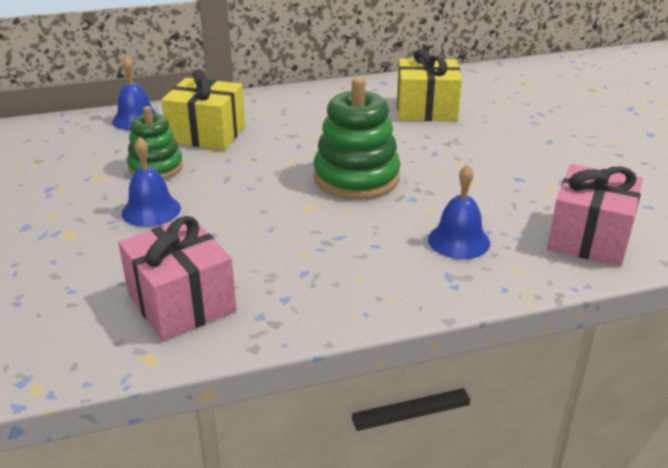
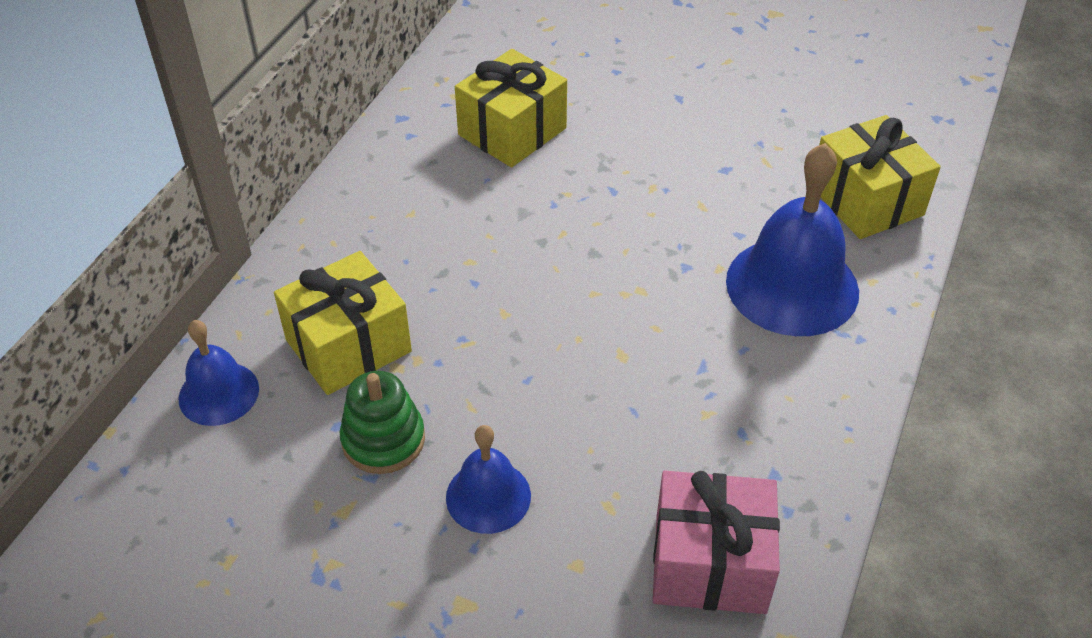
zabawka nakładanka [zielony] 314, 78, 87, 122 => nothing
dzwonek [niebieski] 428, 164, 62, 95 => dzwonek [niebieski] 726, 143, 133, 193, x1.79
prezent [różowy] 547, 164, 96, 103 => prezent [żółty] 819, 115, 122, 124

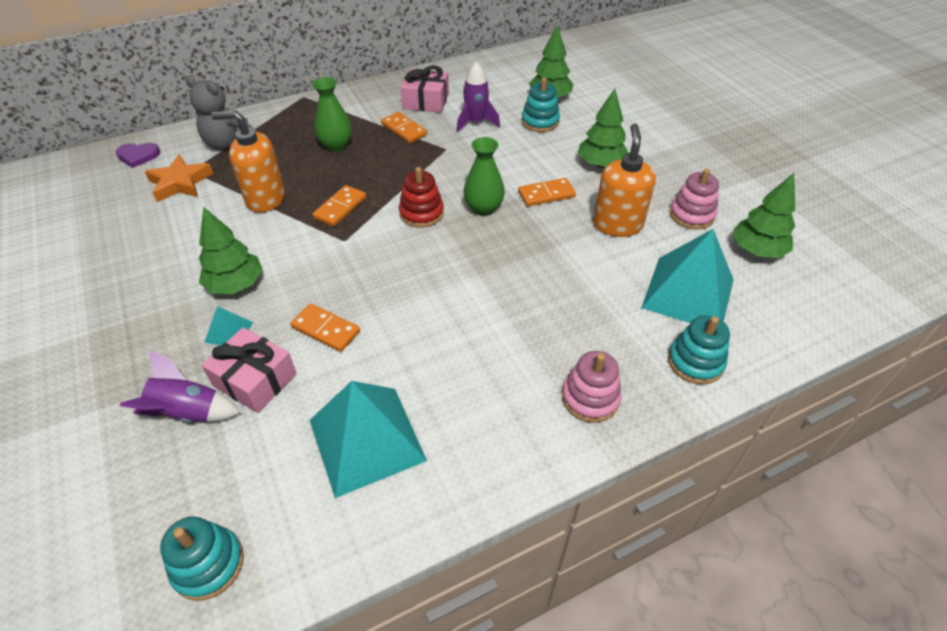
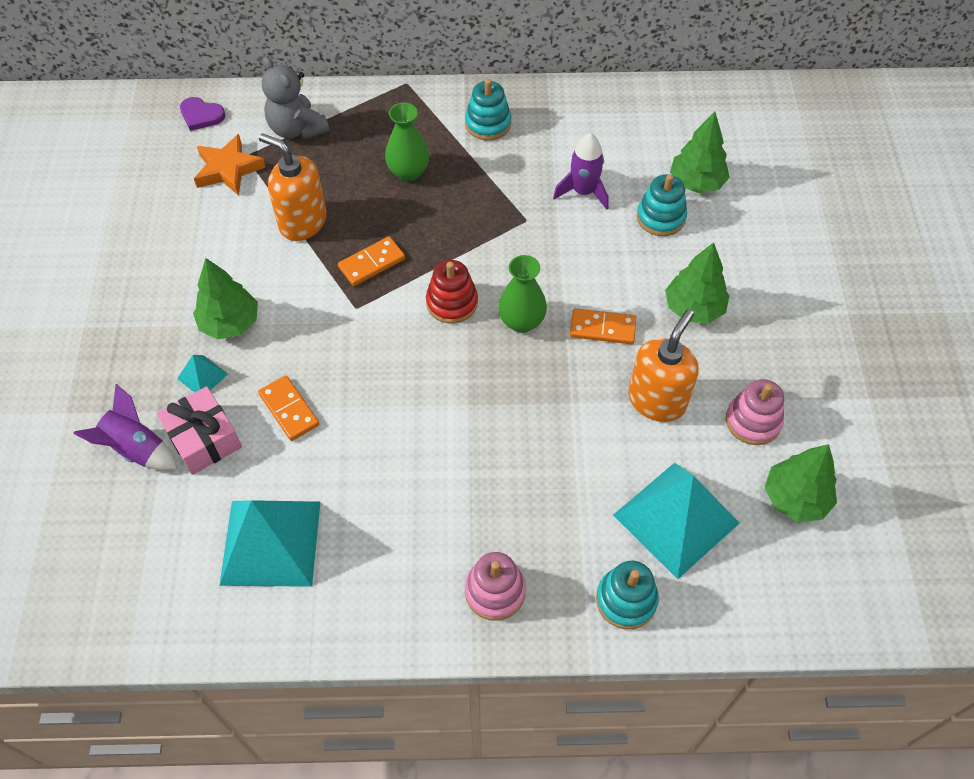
zabawka nakładanka [turkusowy] 160, 517, 84, 84 => zabawka nakładanka [turkusowy] 465, 79, 46, 62, move
kostka domina [pomarańczowy] 381, 112, 46, 31 => nothing
prezent [różowy] 401, 65, 48, 48 => nothing

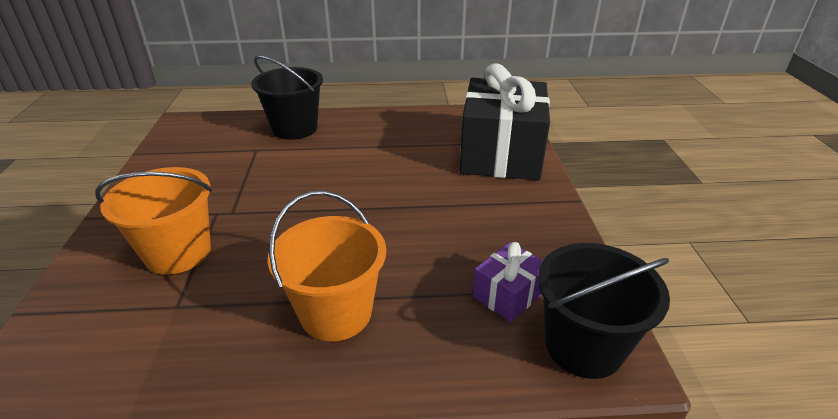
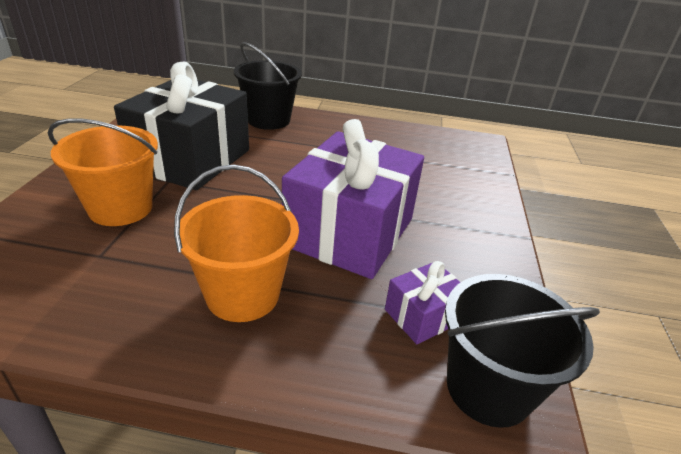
prezent [czarny] 460, 63, 90, 117 => prezent [czarny] 114, 62, 135, 128, move
nothing => prezent [fioletowy] 282, 119, 142, 160

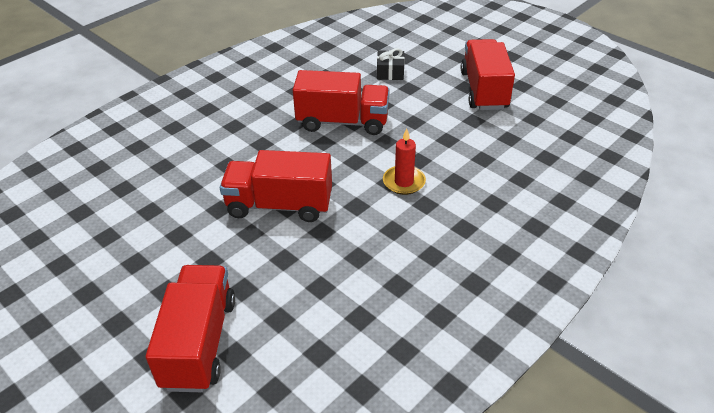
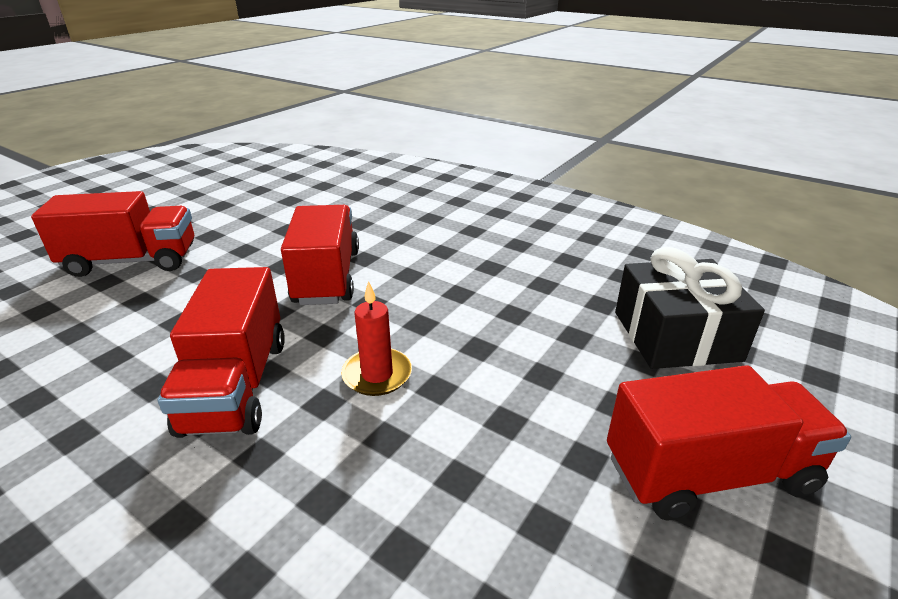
ciężarówka [czerwony] 293, 70, 97, 65 => ciężarówka [czerwony] 158, 267, 127, 171, move
prezent [czarny] 377, 48, 28, 32 => prezent [czarny] 615, 247, 150, 122, x1.94

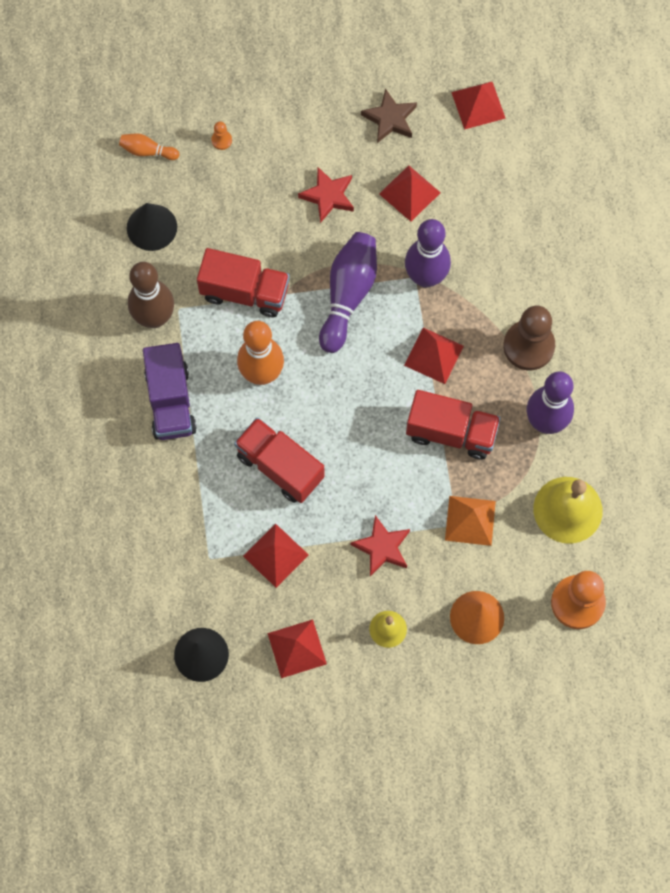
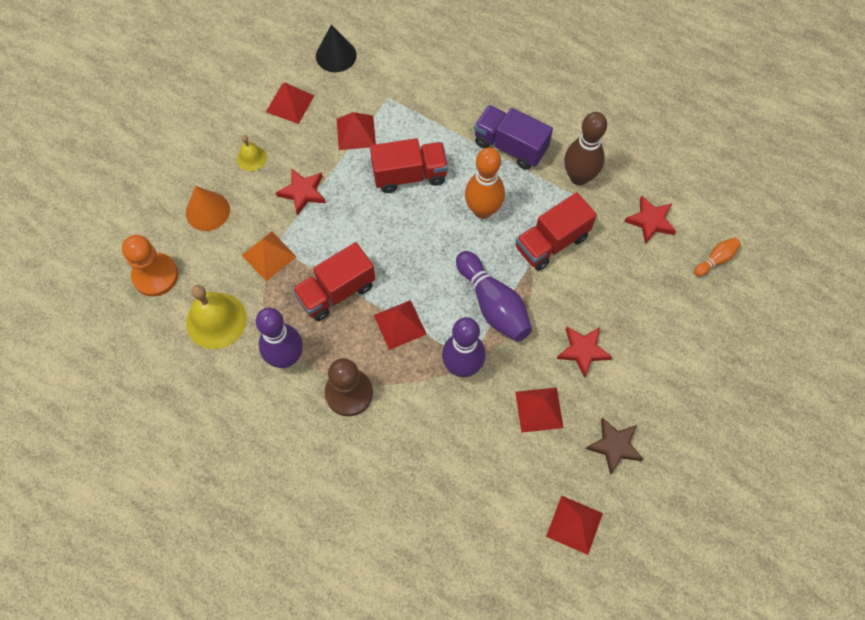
stożek [czarny] 127, 203, 50, 48 => gwiazda [czerwony] 624, 196, 52, 48
pionek [pomarańczowy] 211, 121, 21, 29 => nothing

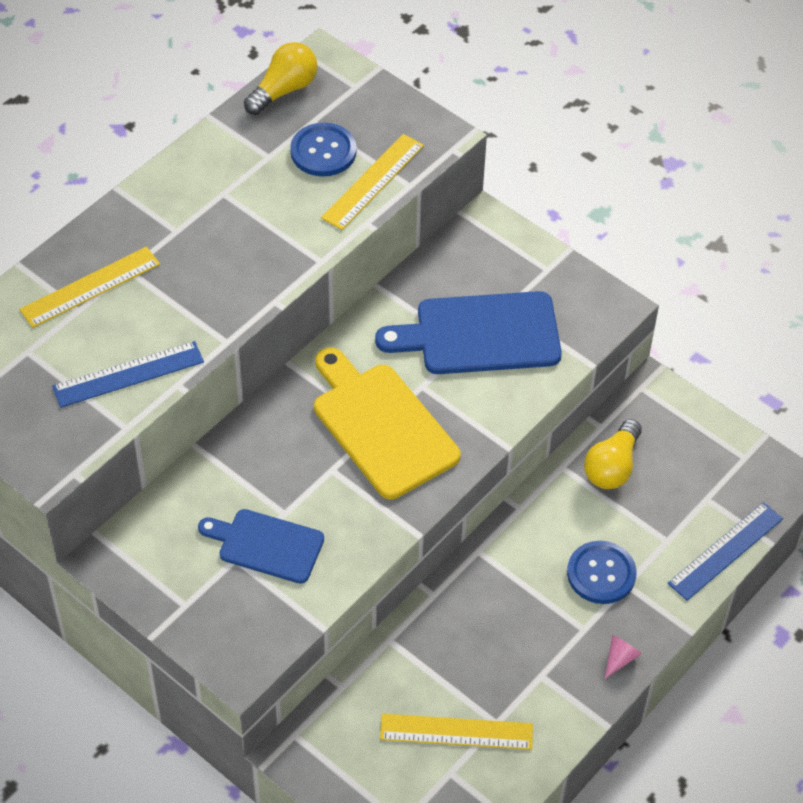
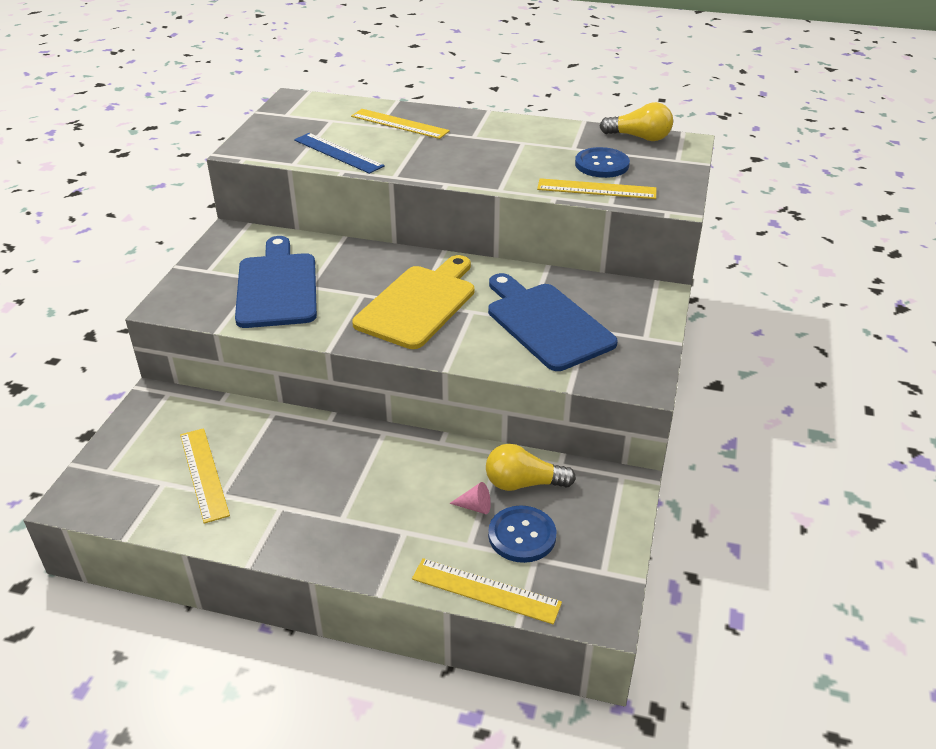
deska do krojenia [niebieski] 198, 509, 126, 75 => deska do krojenia [niebieski] 235, 236, 82, 92, x1.57
guzik [niebieski] 567, 541, 70, 63 => guzik [niebieski] 488, 506, 68, 57, move
stożek [różowy] 605, 635, 36, 44 => stożek [różowy] 449, 482, 42, 32, move
linijka [niebieski] 668, 502, 115, 99 => linijka [żółty] 412, 558, 150, 66

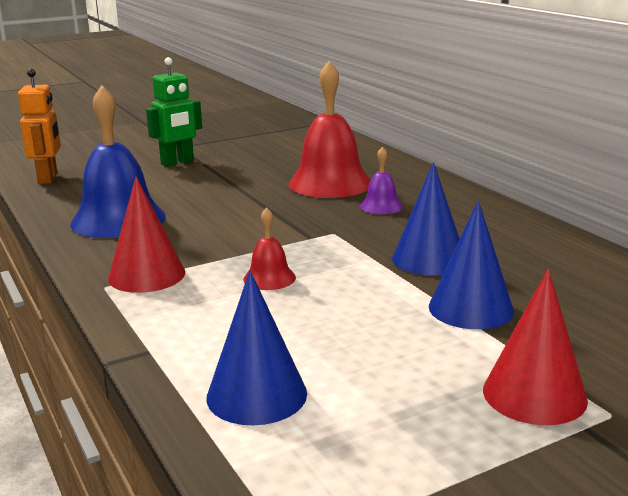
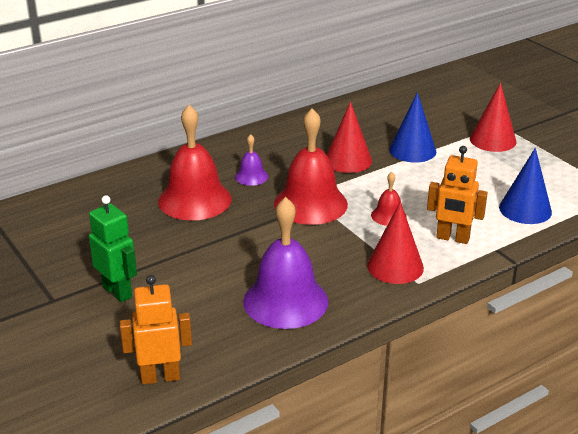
dzwonek [niebieski] 70, 85, 96, 153 => dzwonek [fioletowy] 243, 197, 85, 132
stożek [niebieski] 392, 162, 68, 114 => stożek [czerwony] 326, 102, 46, 71
nothing => dzwonek [czerwony] 274, 108, 74, 117
nothing => robot [pomarańczowy] 427, 146, 61, 98

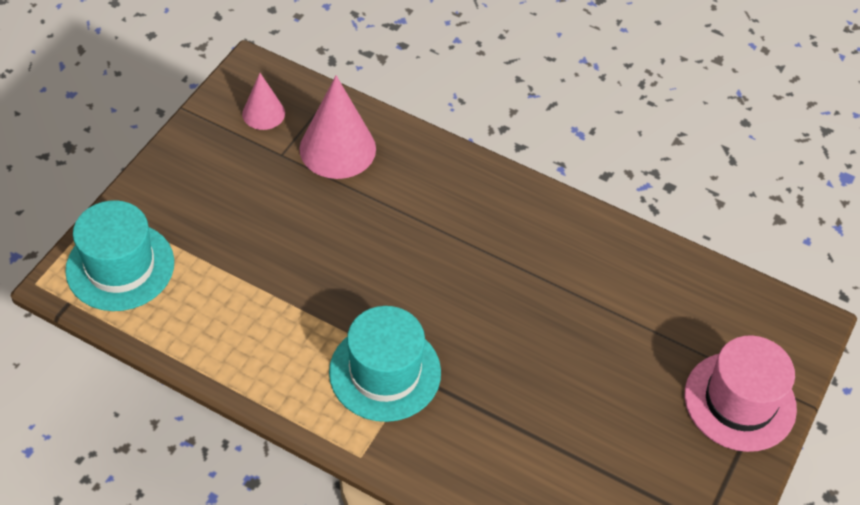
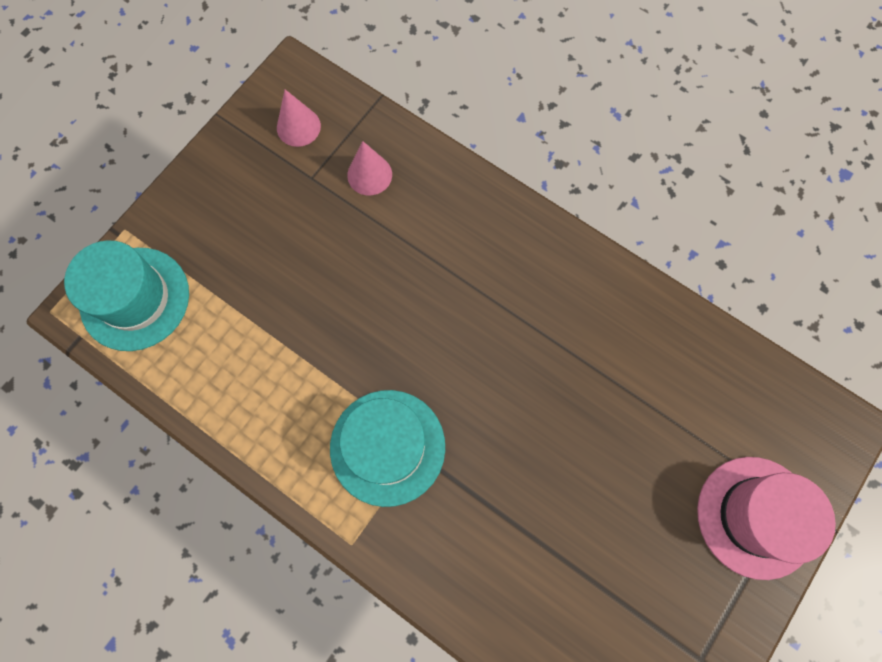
stożek [różowy] 299, 75, 77, 104 => stożek [różowy] 347, 141, 45, 54, x0.57

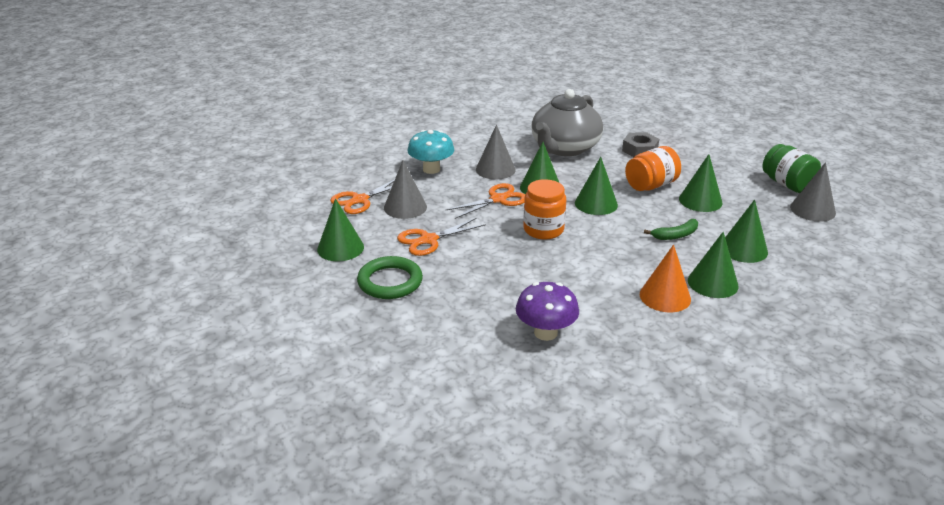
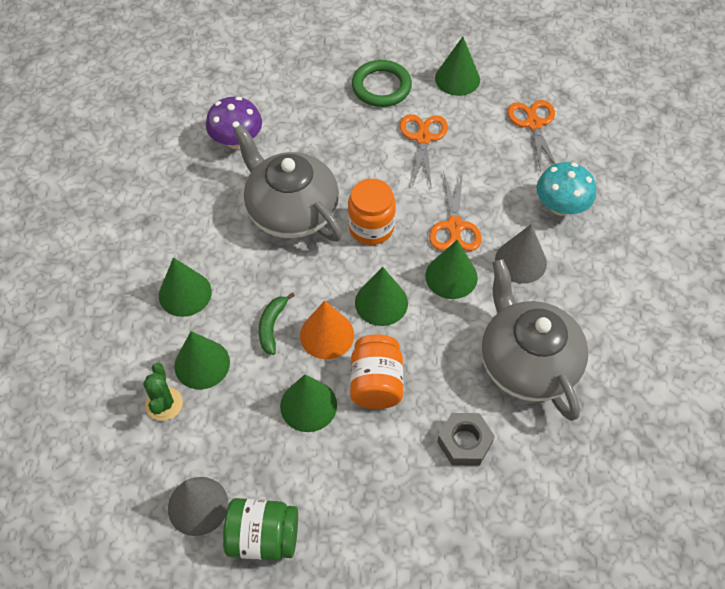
stożek [szary] 384, 161, 43, 58 => nothing
stożek [pomarańczowy] 640, 244, 51, 68 => stożek [pomarańczowy] 300, 301, 54, 58, move
nothing => kaktus [zielony] 143, 363, 40, 58
nothing => imbryk [szary] 233, 124, 109, 118

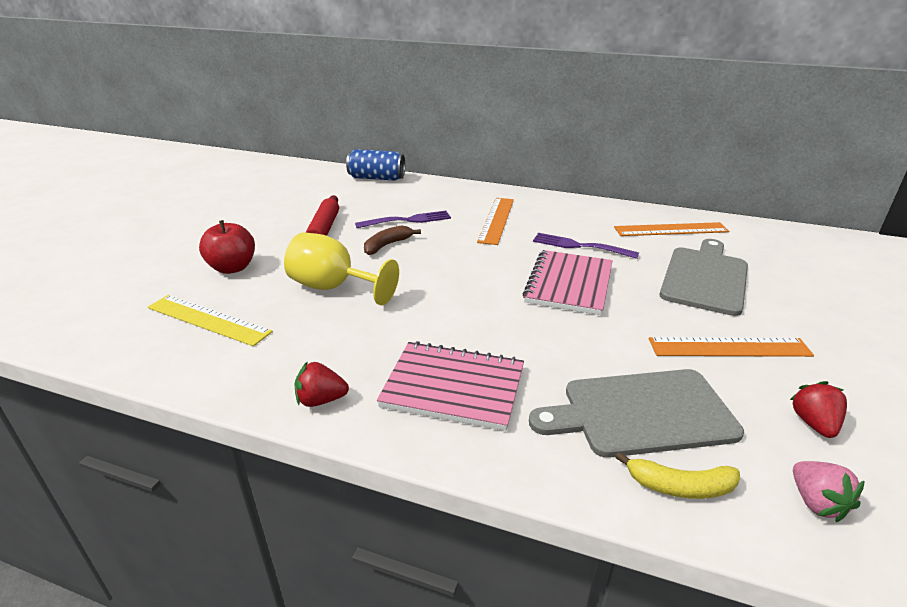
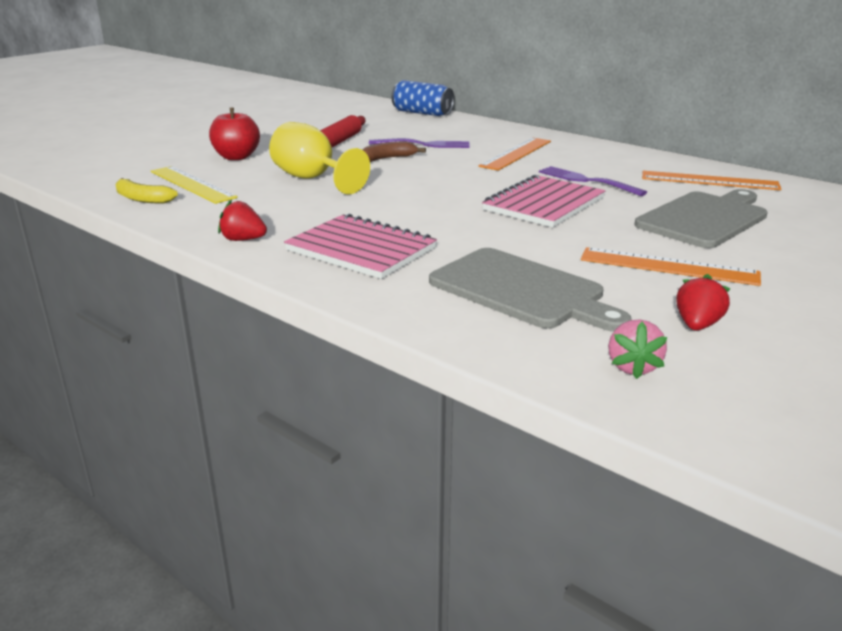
deska do krojenia [szary] 529, 369, 215, 89 => deska do krojenia [szary] 429, 248, 203, 84, 150 degrees counterclockwise
banan [żółty] 616, 452, 124, 47 => banan [żółty] 116, 178, 62, 25, move

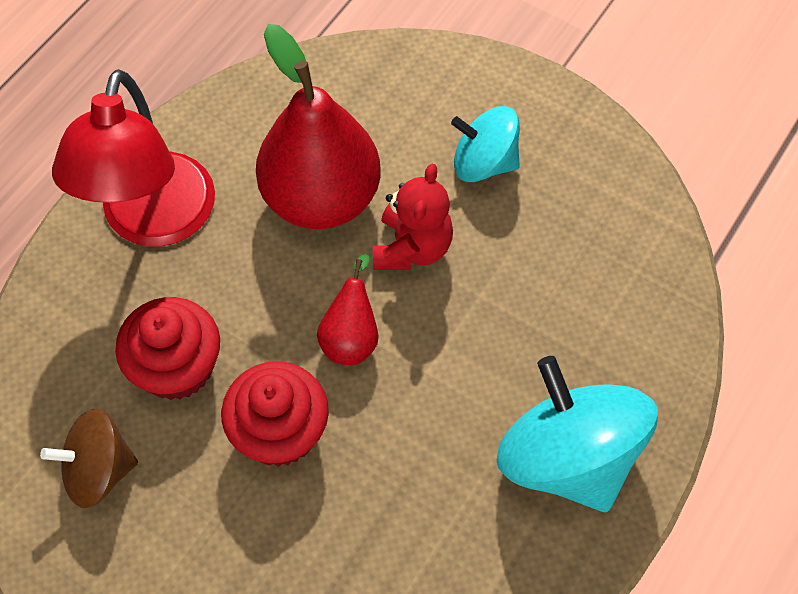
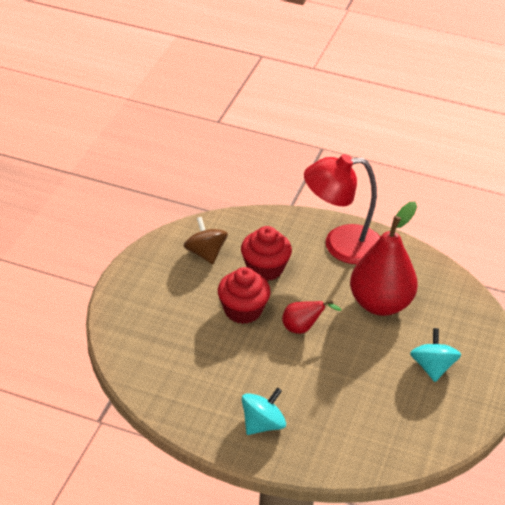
miś [czerwony] 373, 164, 80, 106 => nothing
bączek [turkusowy] 496, 356, 162, 156 => bączek [turkusowy] 242, 387, 44, 48, x0.60

